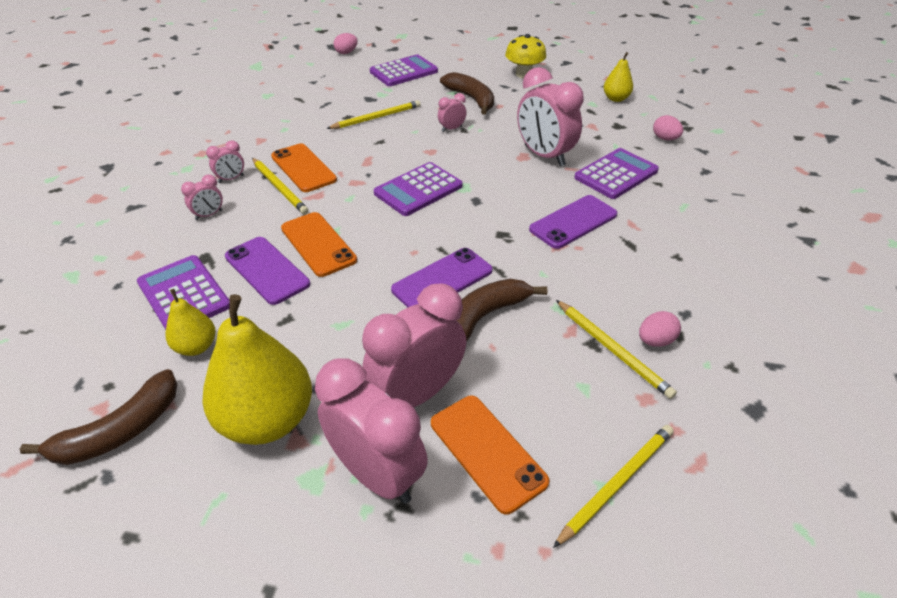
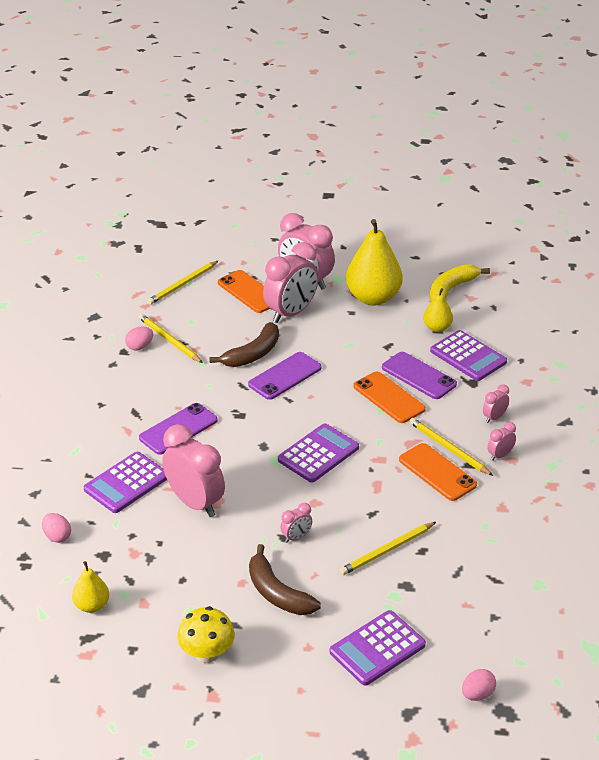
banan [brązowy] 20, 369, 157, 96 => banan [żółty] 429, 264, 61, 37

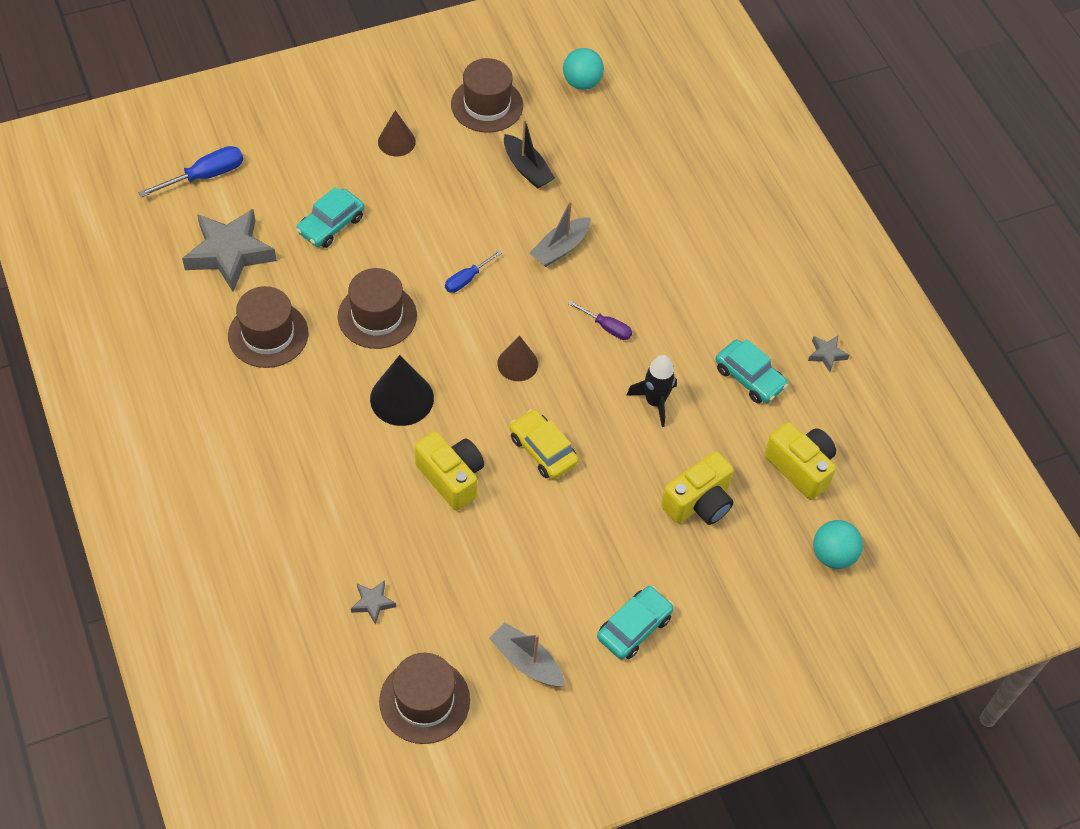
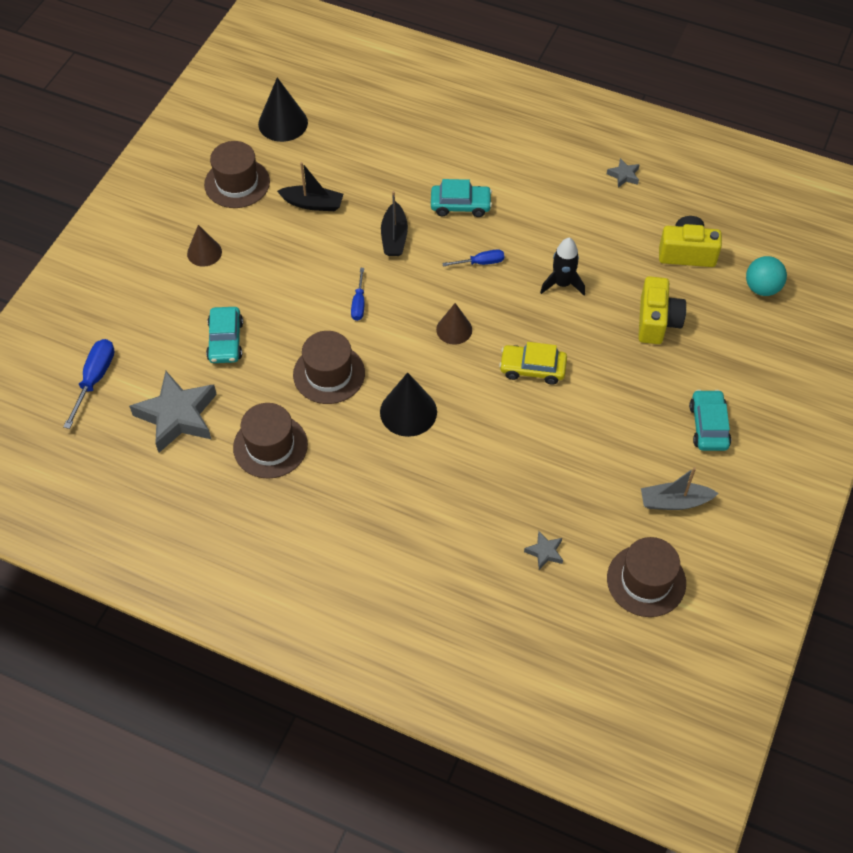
aparat fotograficzny [żółty] 415, 431, 69, 80 => nothing
łódka [szary] 529, 201, 62, 66 => łódka [czarny] 381, 191, 27, 65
piłka [turkusowy] 563, 48, 41, 42 => stożek [czarny] 258, 77, 50, 65
śrubokręt [fioletowy] 568, 301, 64, 39 => śrubokręt [niebieski] 442, 249, 62, 17
samochód [turkusowy] 715, 339, 73, 64 => samochód [turkusowy] 431, 179, 61, 38, move

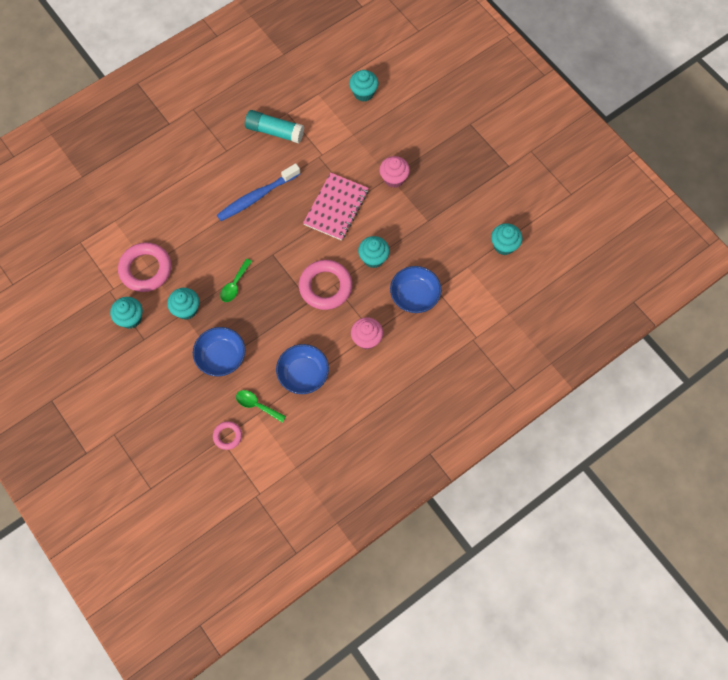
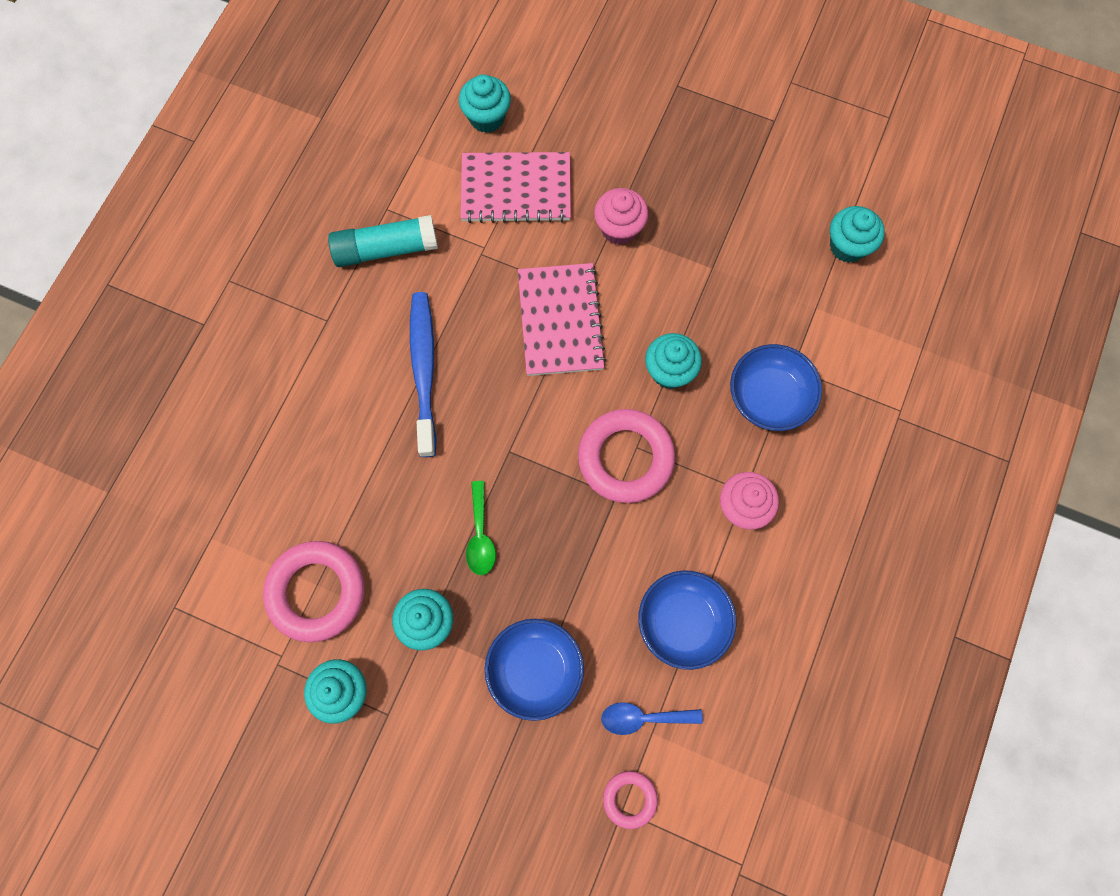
szczoteczka do zębów [niebieski] 217, 163, 83, 58 => szczoteczka do zębów [niebieski] 410, 292, 27, 165, 150 degrees clockwise
łyżka [zielony] 236, 390, 50, 32 => łyżka [niebieski] 601, 702, 102, 33
nothing => zeszyt [różowy] 461, 152, 110, 71

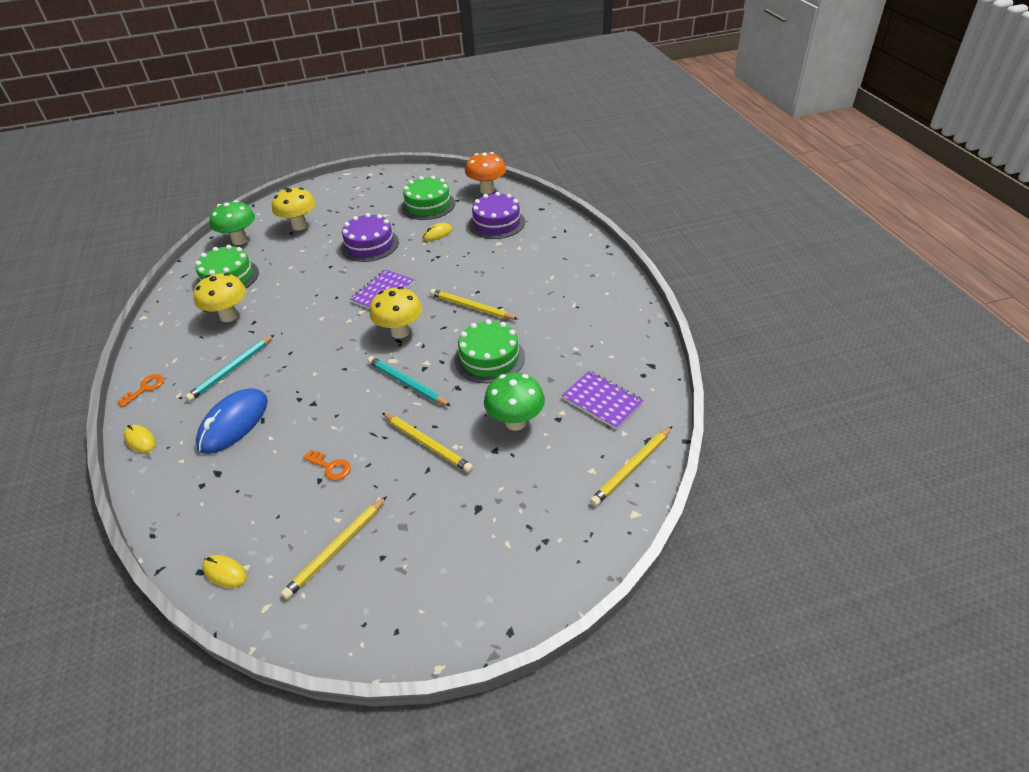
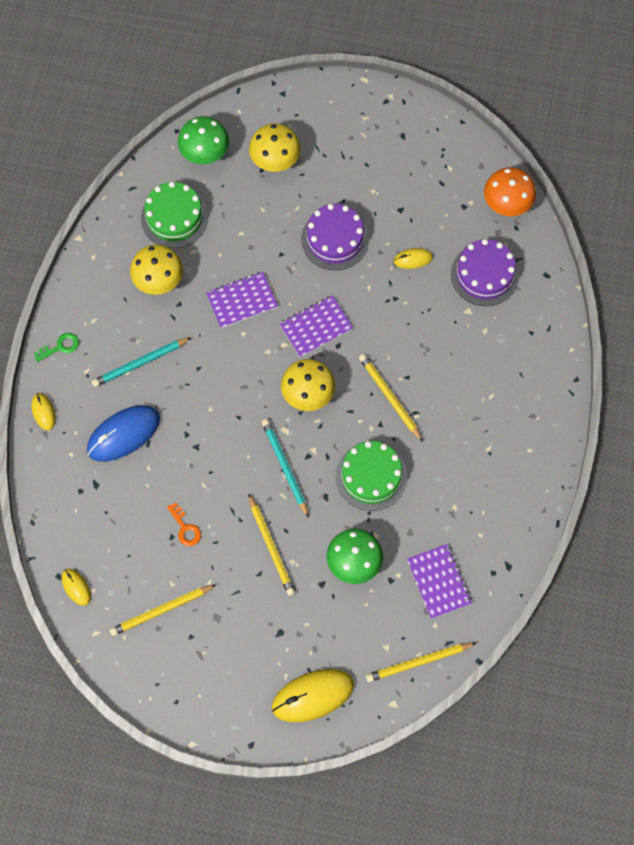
klucz [pomarańczowy] 117, 374, 47, 33 => klucz [zielony] 34, 333, 45, 29
tort [zielony] 401, 176, 54, 44 => nothing
nothing => zeszyt [fioletowy] 206, 272, 72, 56
nothing => myszka [żółty] 272, 669, 82, 53

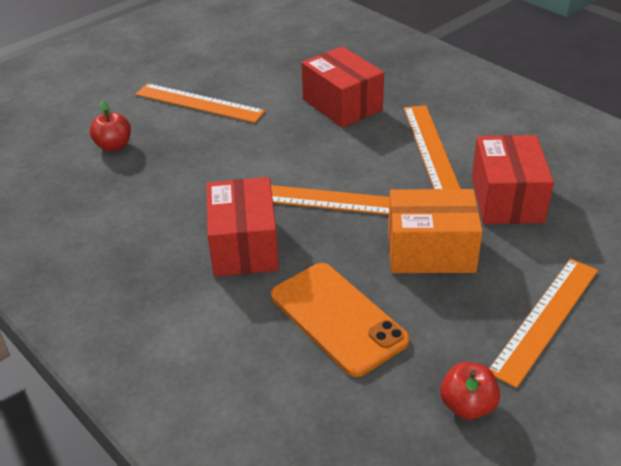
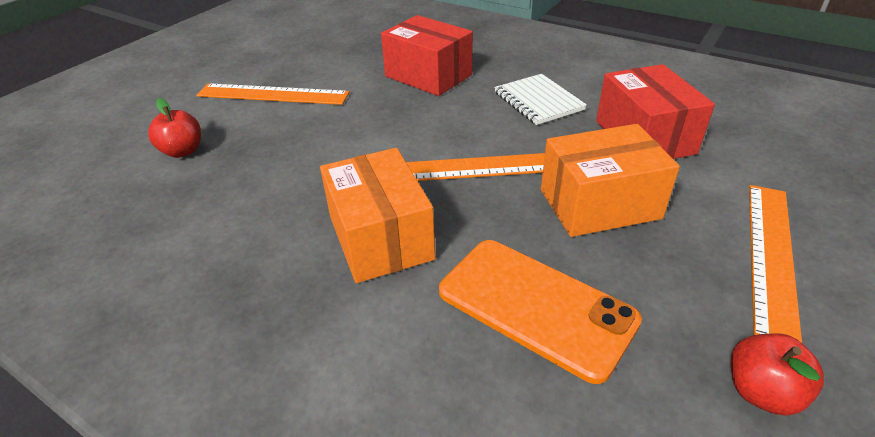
pudełko [czerwony] 206, 177, 73, 100 => pudełko [pomarańczowy] 320, 148, 115, 135
linijka [pomarańczowy] 404, 105, 57, 84 => zeszyt [biały] 494, 74, 93, 51

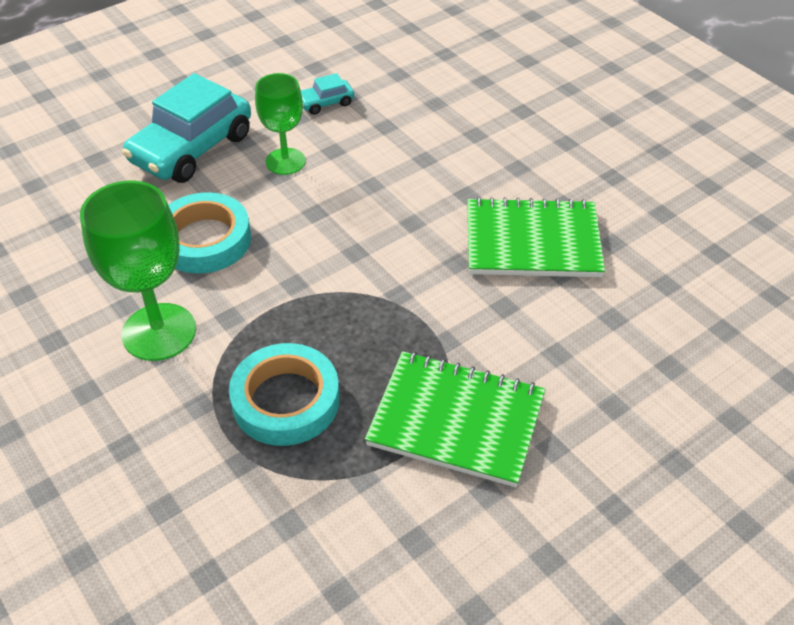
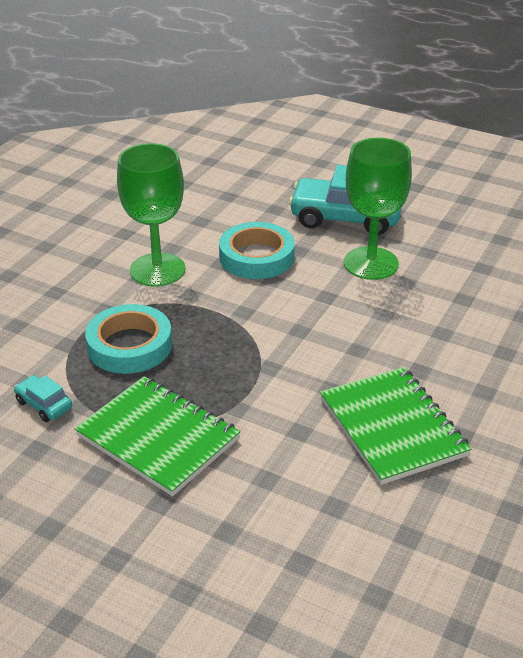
kielich [zielony] 255, 73, 51, 102 => kielich [zielony] 344, 138, 68, 142, x1.56
samochód [turkusowy] 301, 73, 53, 42 => samochód [turkusowy] 14, 375, 58, 47, move
zeszyt [zielony] 365, 351, 181, 136 => zeszyt [zielony] 74, 376, 166, 120, 45 degrees counterclockwise

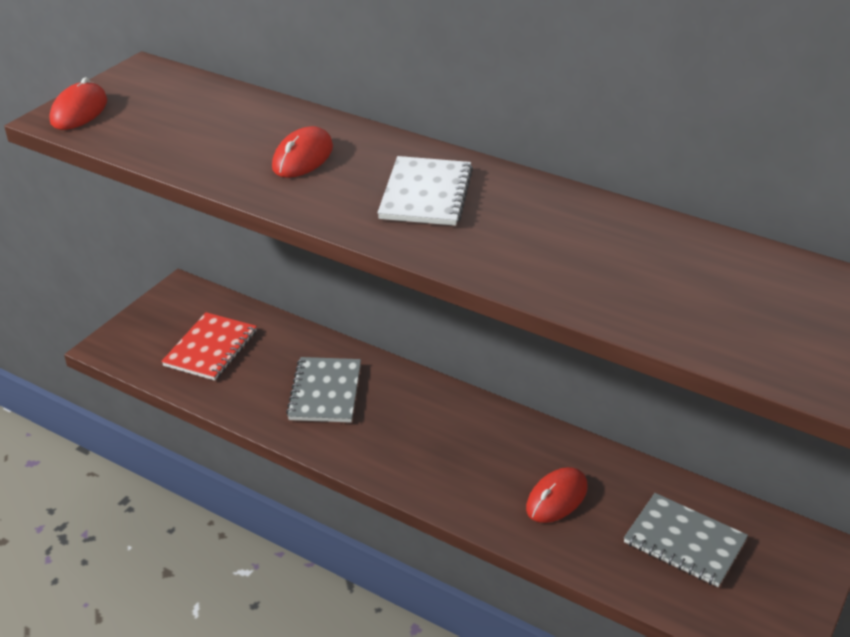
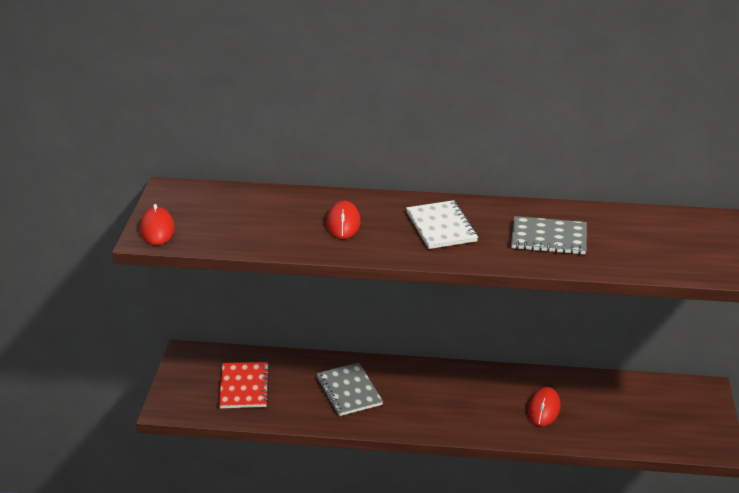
zeszyt [szary] 624, 493, 124, 94 => zeszyt [szary] 511, 216, 76, 39, move

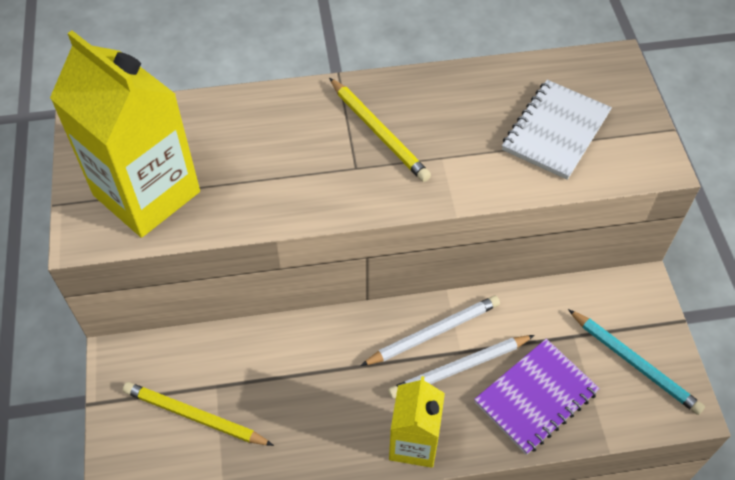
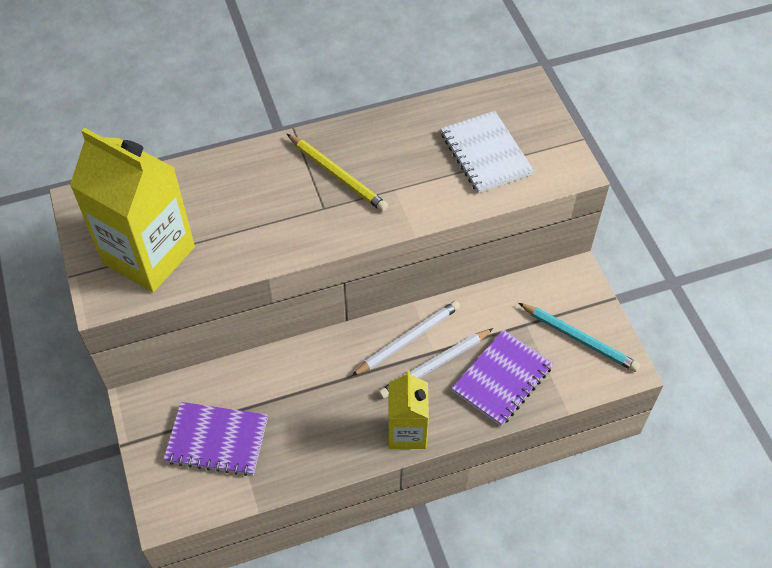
ołówek [żółty] 123, 382, 151, 64 => zeszyt [fioletowy] 163, 402, 105, 74
zeszyt [biały] 502, 80, 110, 100 => zeszyt [biały] 441, 111, 93, 83, 45 degrees counterclockwise

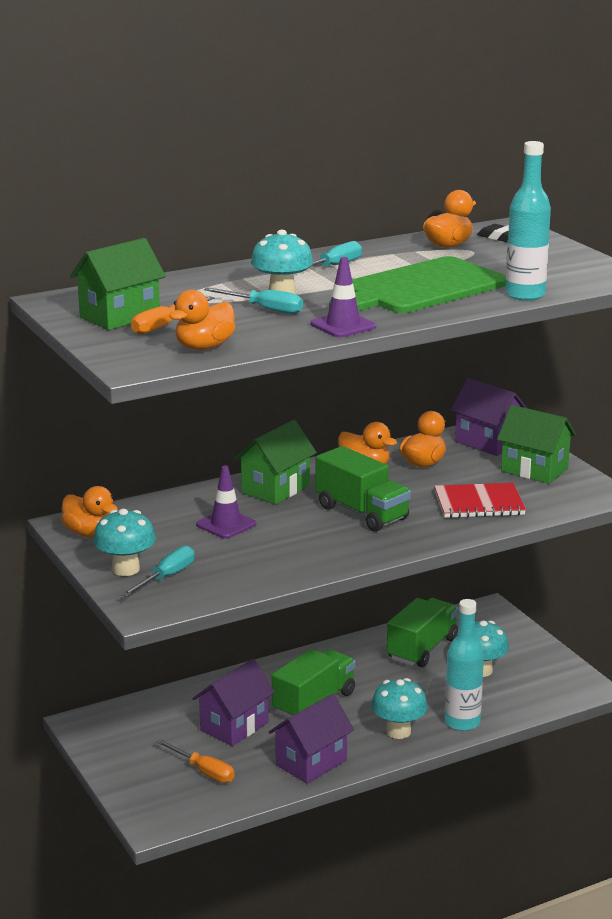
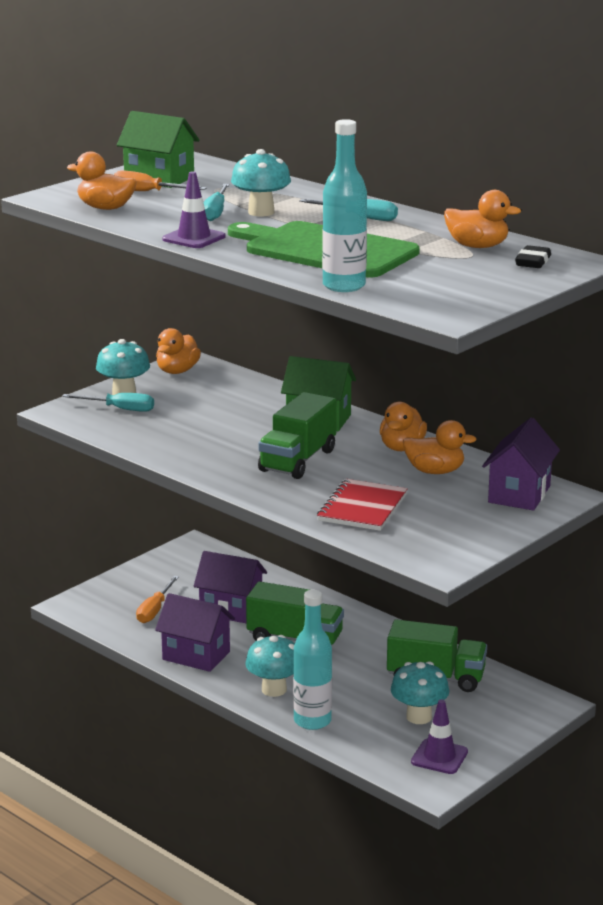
pachołek [fioletowy] 196, 466, 60, 73 => pachołek [fioletowy] 411, 699, 57, 75, move
zeszyt [czerwony] 434, 483, 92, 35 => zeszyt [czerwony] 317, 479, 91, 52, 45 degrees clockwise
domek [zielony] 497, 405, 79, 79 => nothing

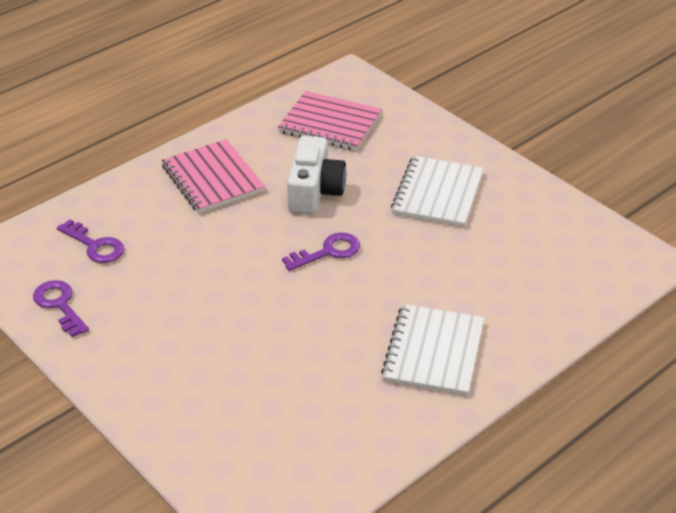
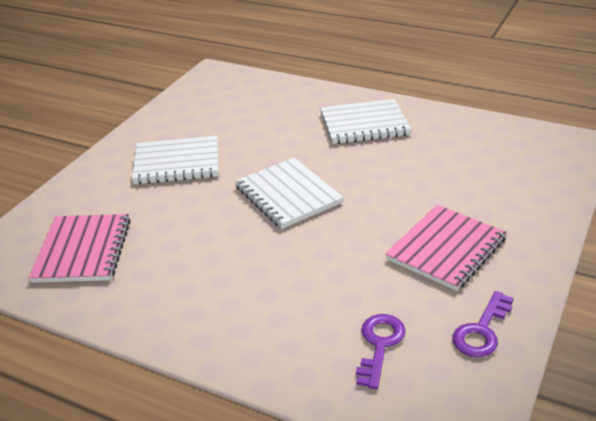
zeszyt [różowy] 161, 139, 104, 74 => zeszyt [różowy] 385, 205, 122, 86, move
klucz [fioletowy] 282, 232, 78, 39 => zeszyt [biały] 235, 158, 109, 71
aparat fotograficzny [biały] 287, 136, 59, 79 => nothing

